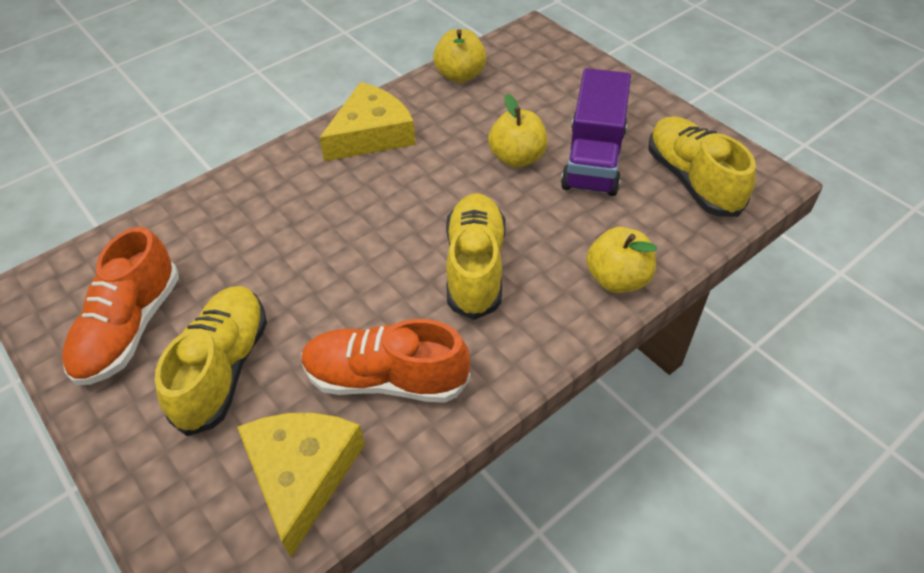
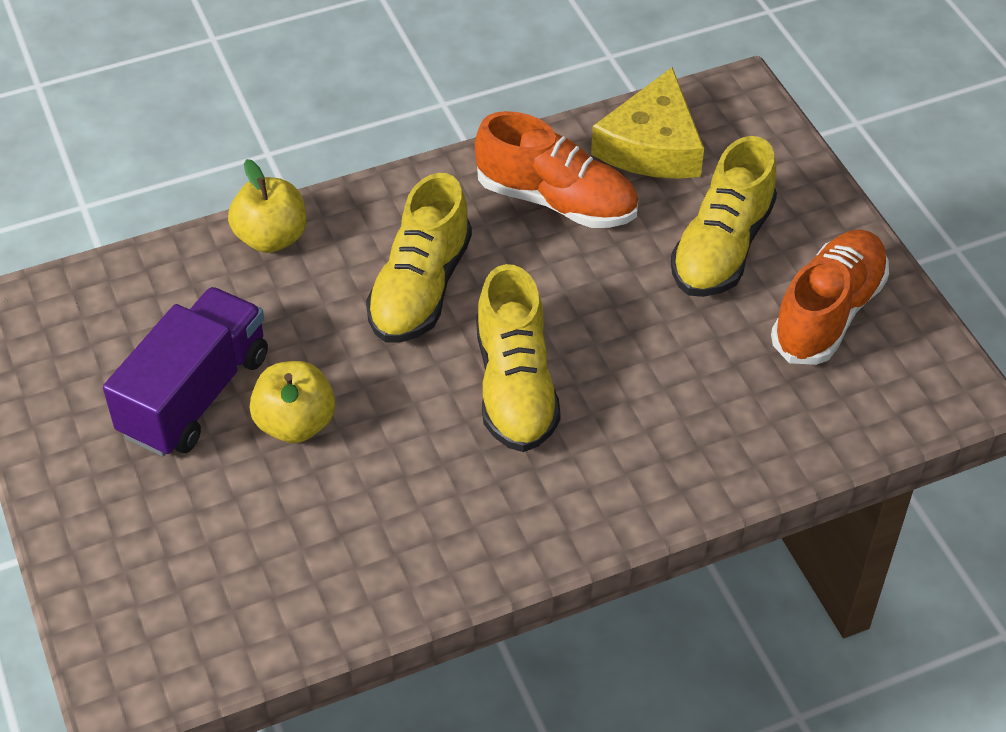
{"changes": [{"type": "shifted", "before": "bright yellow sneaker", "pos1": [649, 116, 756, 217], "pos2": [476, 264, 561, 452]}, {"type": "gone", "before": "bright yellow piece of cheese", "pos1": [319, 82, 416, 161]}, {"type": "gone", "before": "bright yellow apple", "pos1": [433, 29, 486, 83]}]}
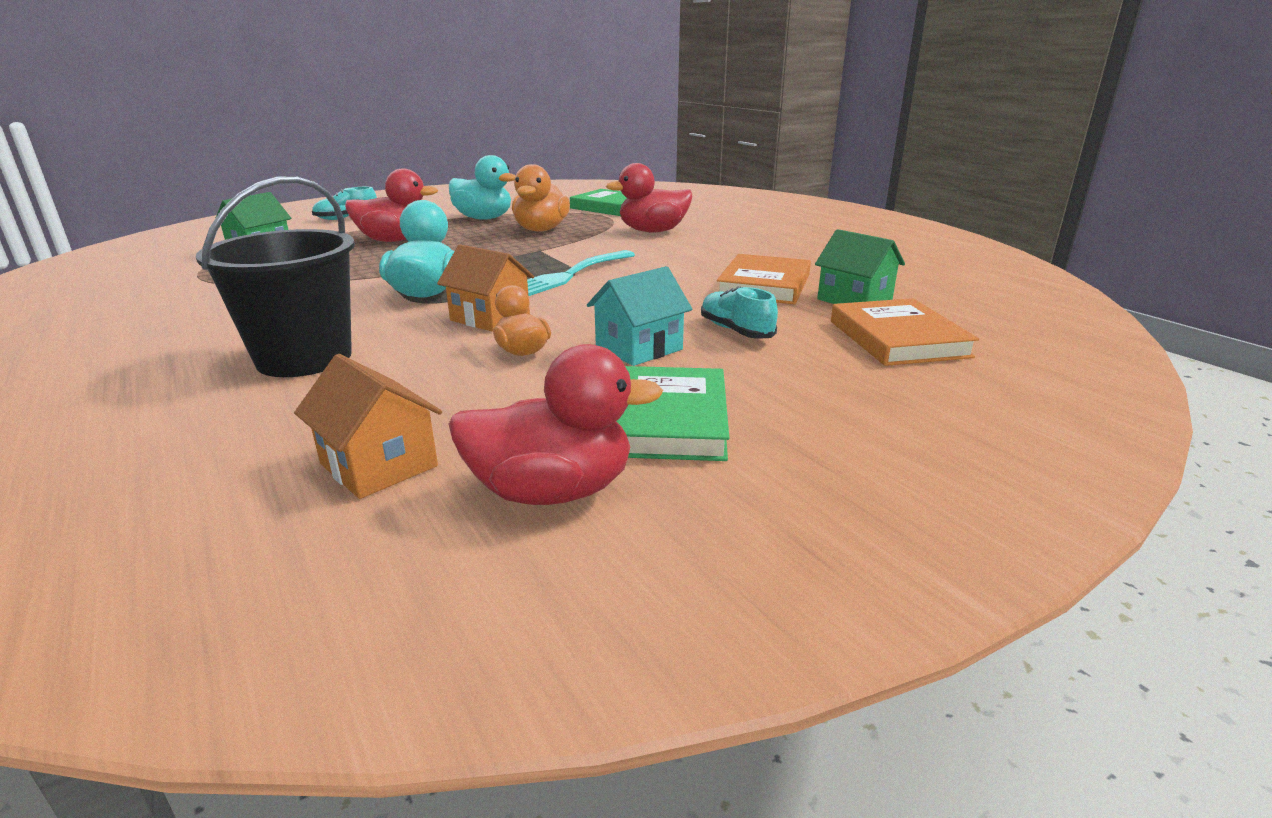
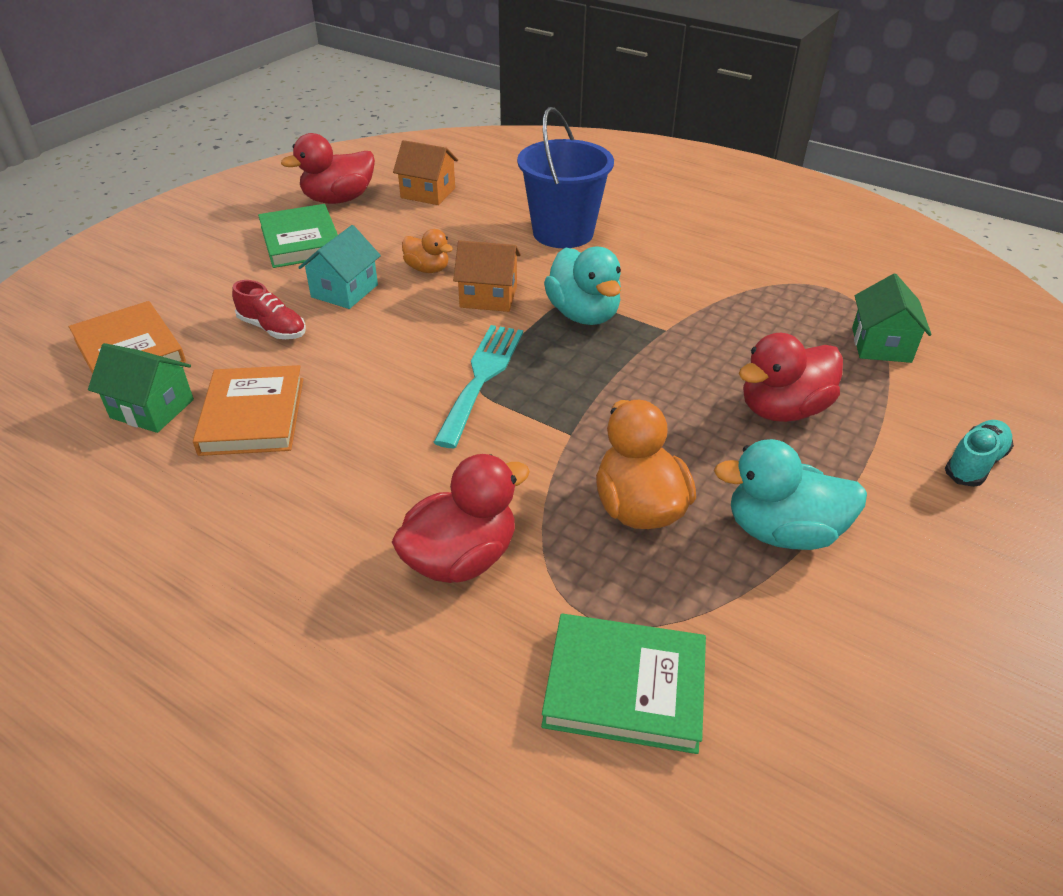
{"changes": [{"type": "repainted", "before": "teal sneaker", "after": "crimson sneaker", "pos1": [701, 286, 778, 339], "pos2": [232, 280, 306, 339]}, {"type": "repainted", "before": "ebony pail", "after": "royal blue pail", "pos1": [196, 176, 355, 377], "pos2": [517, 107, 614, 248]}]}
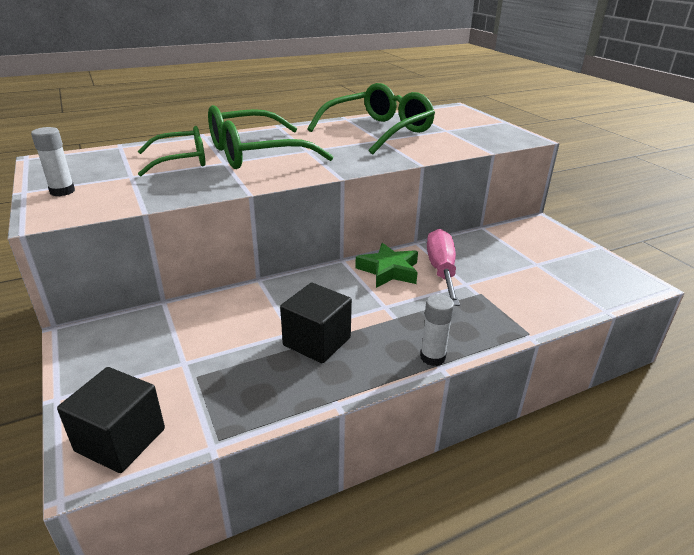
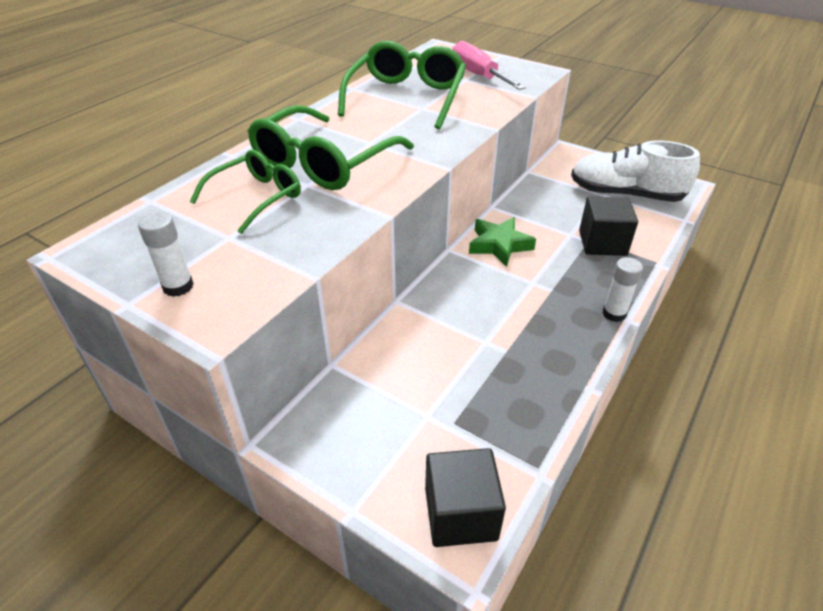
{"changes": [{"type": "shifted", "before": "rose-pink screwdriver", "pos1": [427, 229, 460, 306], "pos2": [452, 41, 526, 90]}, {"type": "new", "after": "snow-white sneaker", "pos2": [571, 140, 700, 202]}, {"type": "shifted", "before": "ebony solid cube", "pos1": [280, 282, 352, 363], "pos2": [579, 196, 638, 256]}]}
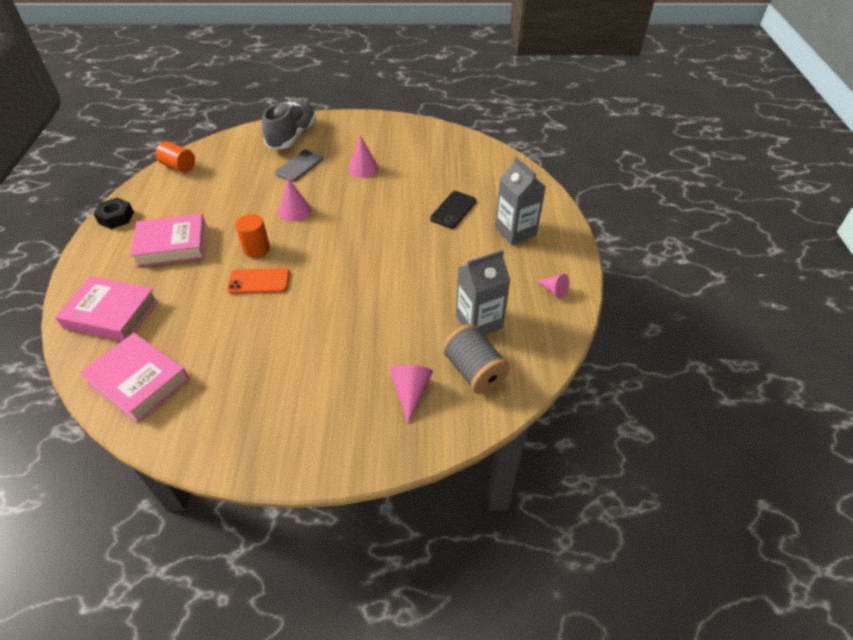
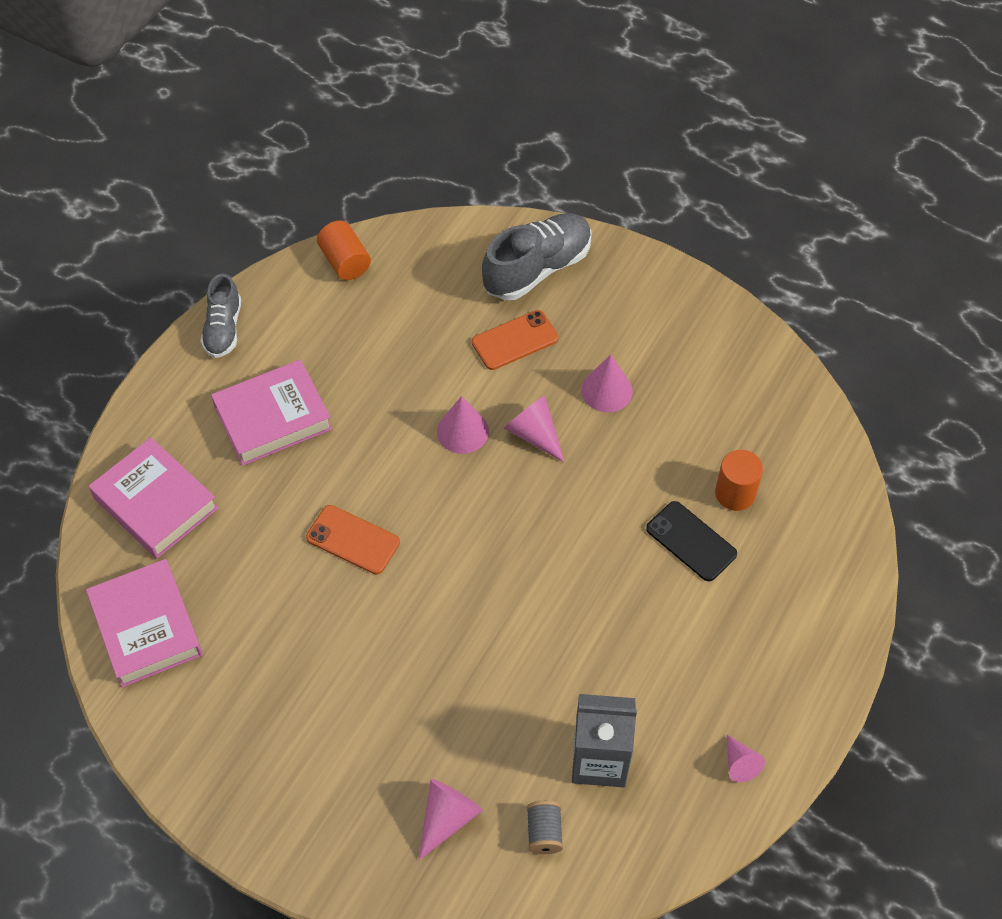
{"changes": [{"type": "swapped", "before": "ebony nut", "after": "grey sneaker", "pos1": [93, 197, 134, 229], "pos2": [201, 274, 241, 358]}, {"type": "rotated", "before": "rose-pink hardcover", "pos1": [130, 213, 206, 267], "pos2": [211, 360, 332, 466], "turn": -45}, {"type": "repainted", "before": "grey phone", "after": "orange phone", "pos1": [275, 149, 323, 182], "pos2": [472, 310, 559, 370]}, {"type": "new", "after": "rose-pink cone shape", "pos2": [504, 395, 565, 463]}, {"type": "scaled", "before": "grey spool", "pos1": [442, 324, 510, 394], "pos2": [527, 800, 563, 854], "scale": 0.55}, {"type": "rotated", "before": "ebony phone", "pos1": [430, 191, 476, 229], "pos2": [646, 501, 737, 581], "turn": 75}, {"type": "shifted", "before": "orange solid cylinder", "pos1": [235, 214, 270, 258], "pos2": [715, 450, 763, 511]}, {"type": "gone", "before": "grey carton", "pos1": [495, 156, 546, 245]}]}
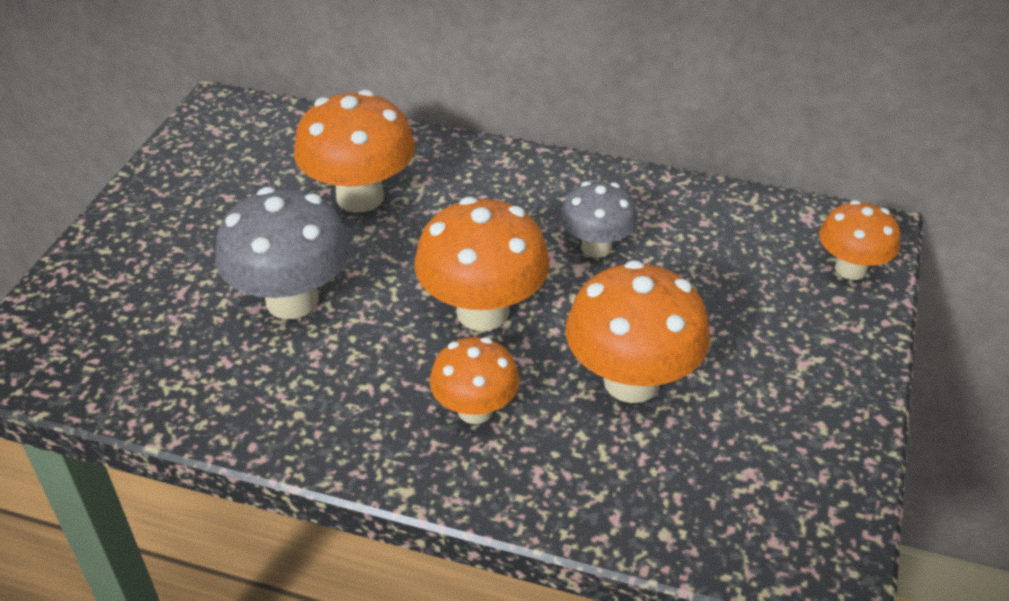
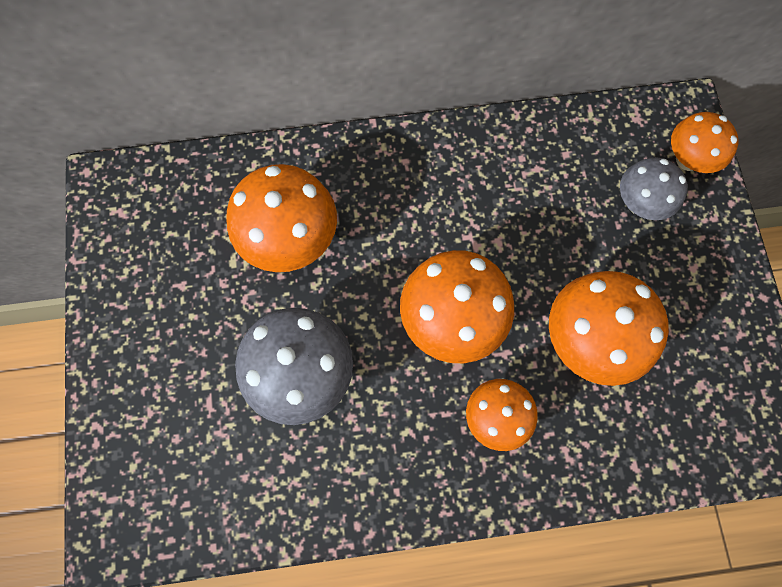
{"changes": [{"type": "shifted", "before": "grey mushroom", "pos1": [560, 181, 638, 258], "pos2": [620, 157, 688, 220]}]}
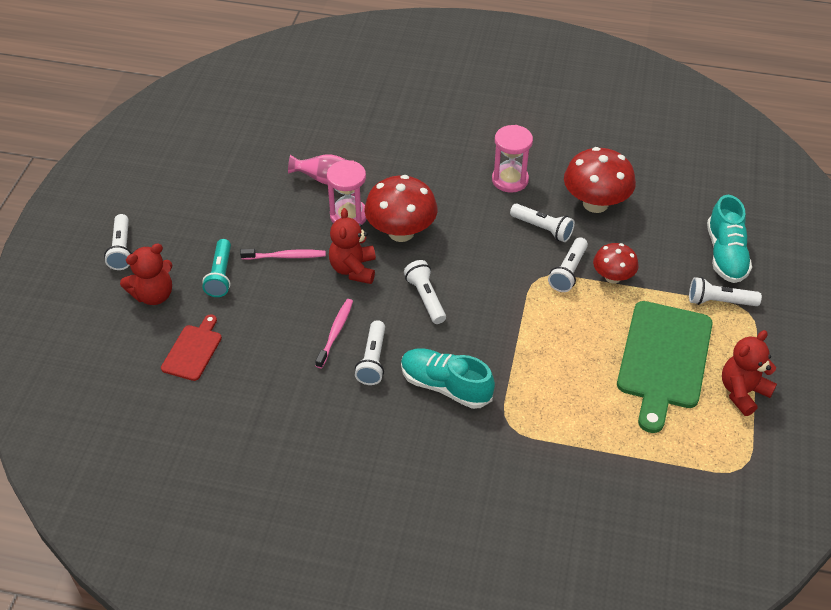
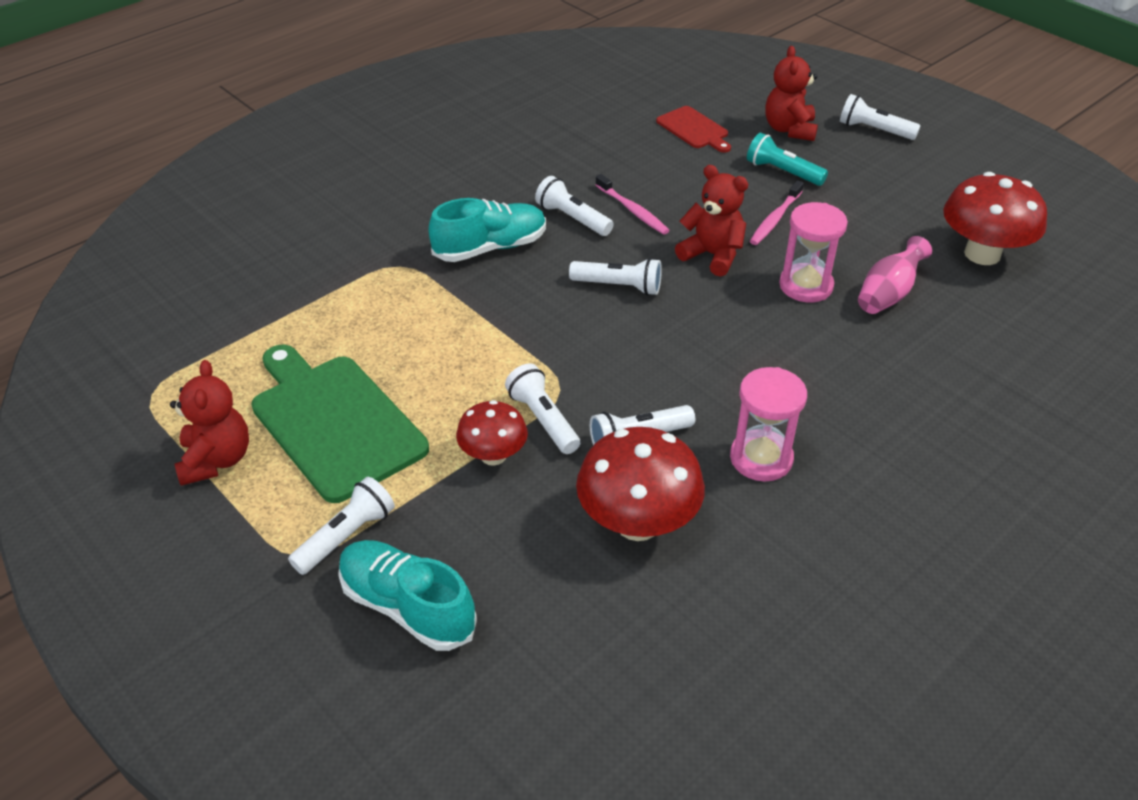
{"changes": [{"type": "shifted", "before": "crimson mushroom", "pos1": [364, 175, 437, 242], "pos2": [943, 172, 1047, 265]}]}
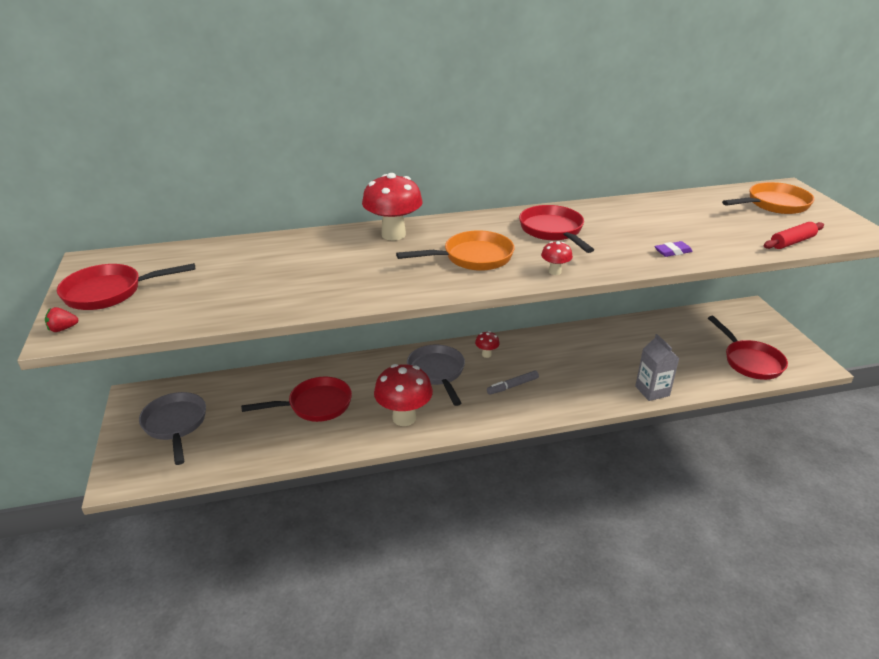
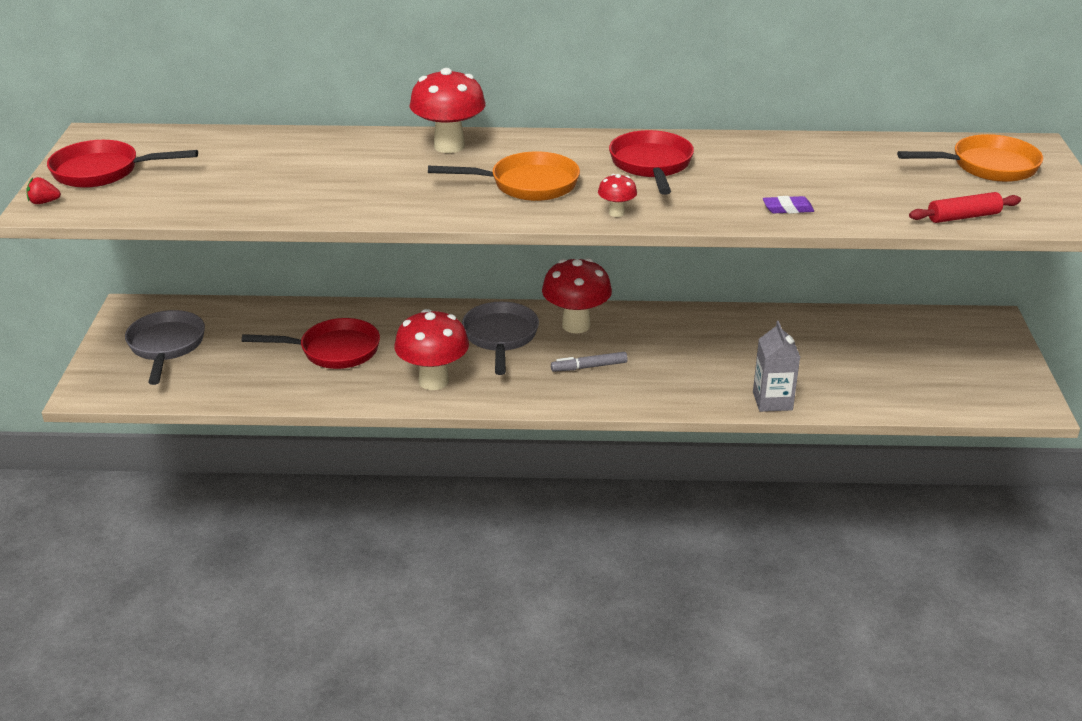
{"changes": [{"type": "scaled", "before": "crimson mushroom", "pos1": [475, 331, 500, 358], "pos2": [542, 258, 612, 333], "scale": 2.1}, {"type": "gone", "before": "crimson pan", "pos1": [708, 316, 788, 380]}]}
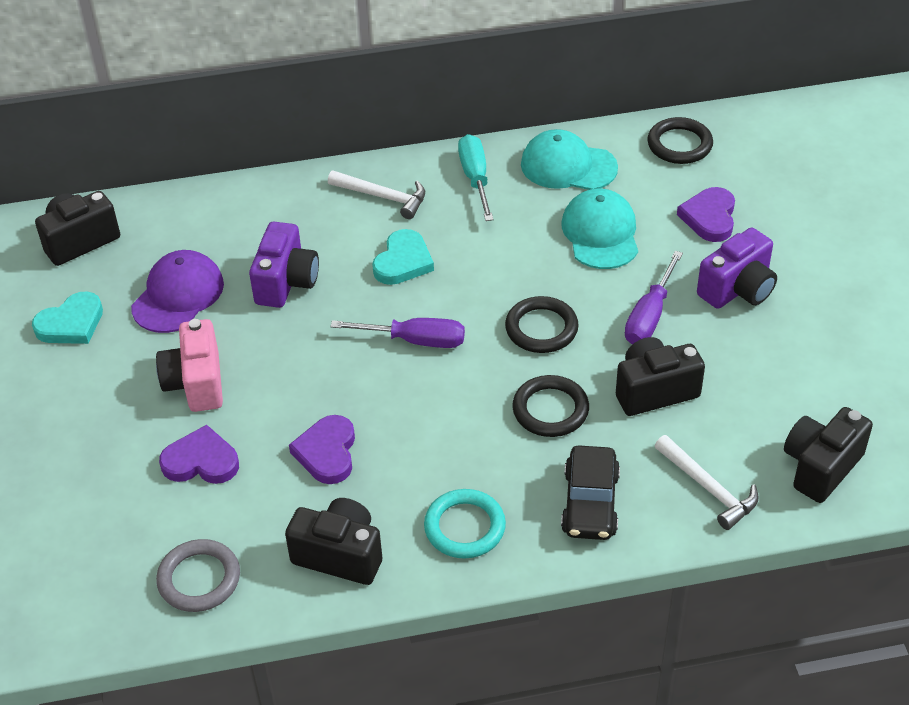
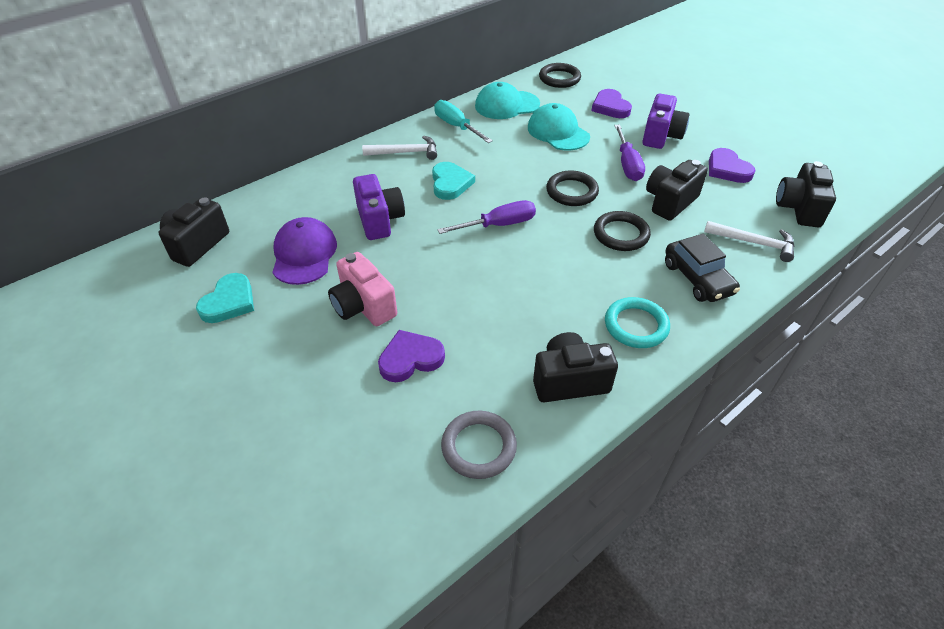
{"changes": [{"type": "shifted", "before": "purple love heart", "pos1": [289, 415, 355, 484], "pos2": [709, 148, 756, 183]}]}
